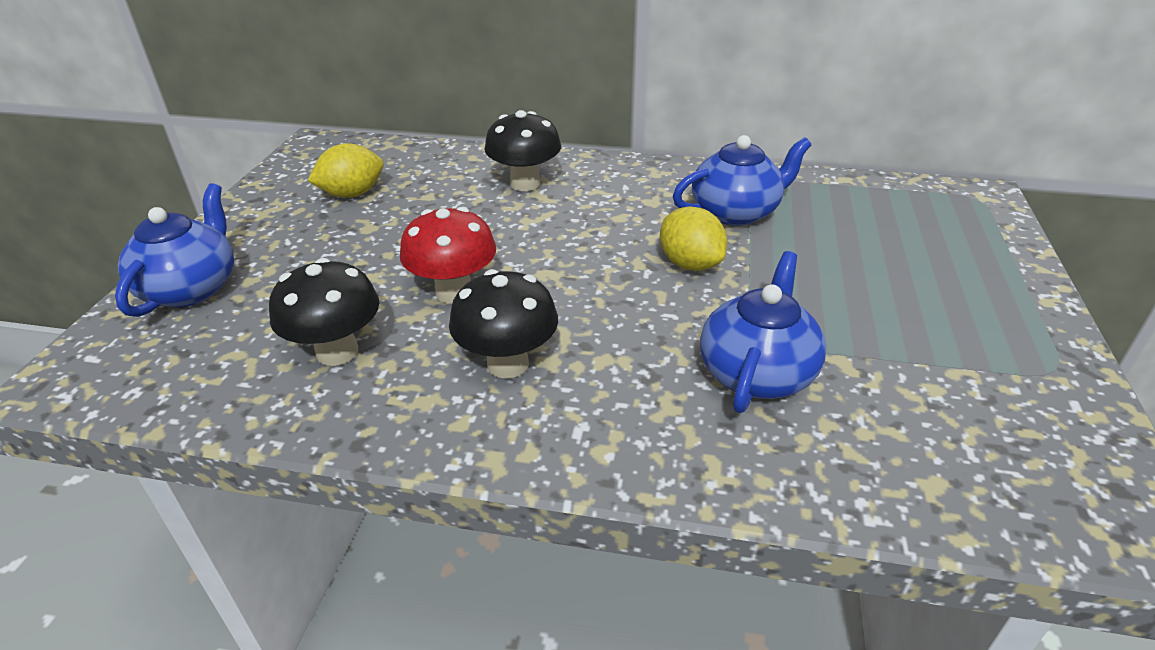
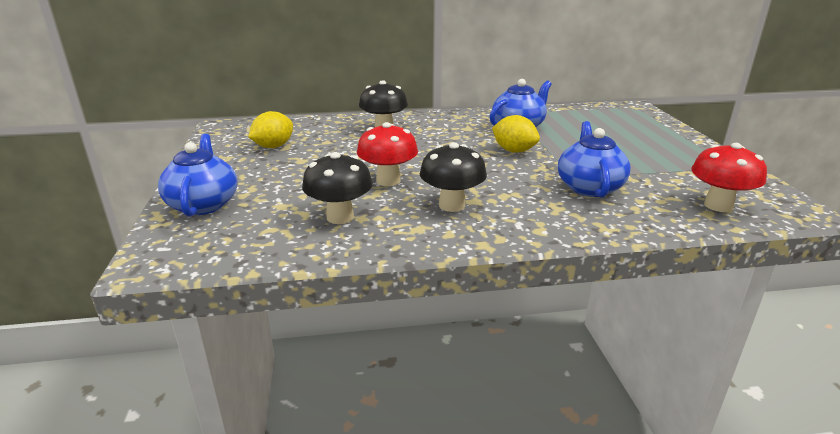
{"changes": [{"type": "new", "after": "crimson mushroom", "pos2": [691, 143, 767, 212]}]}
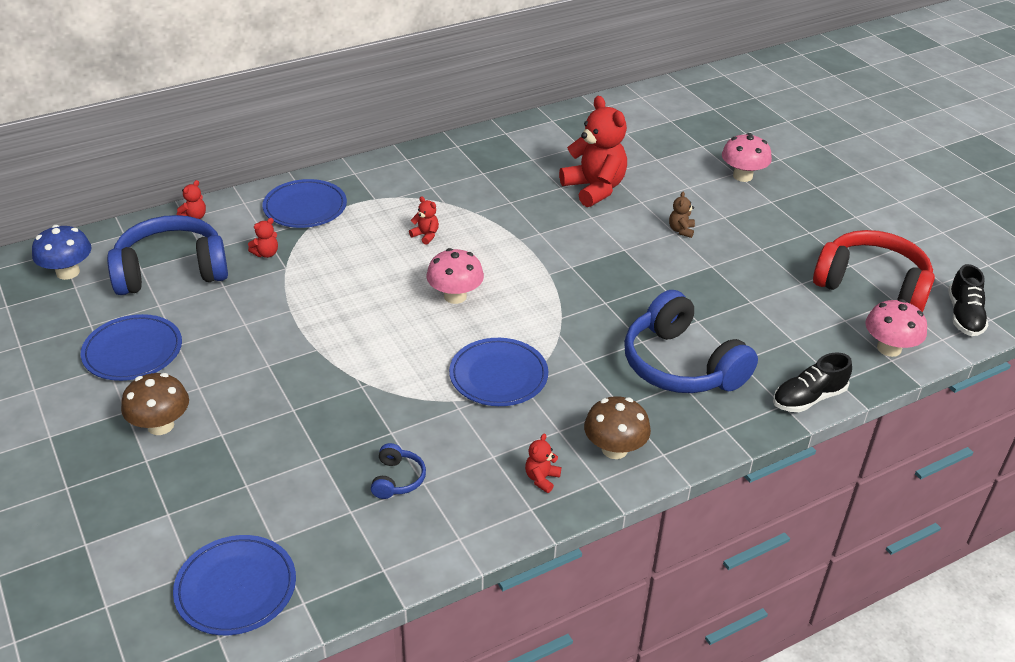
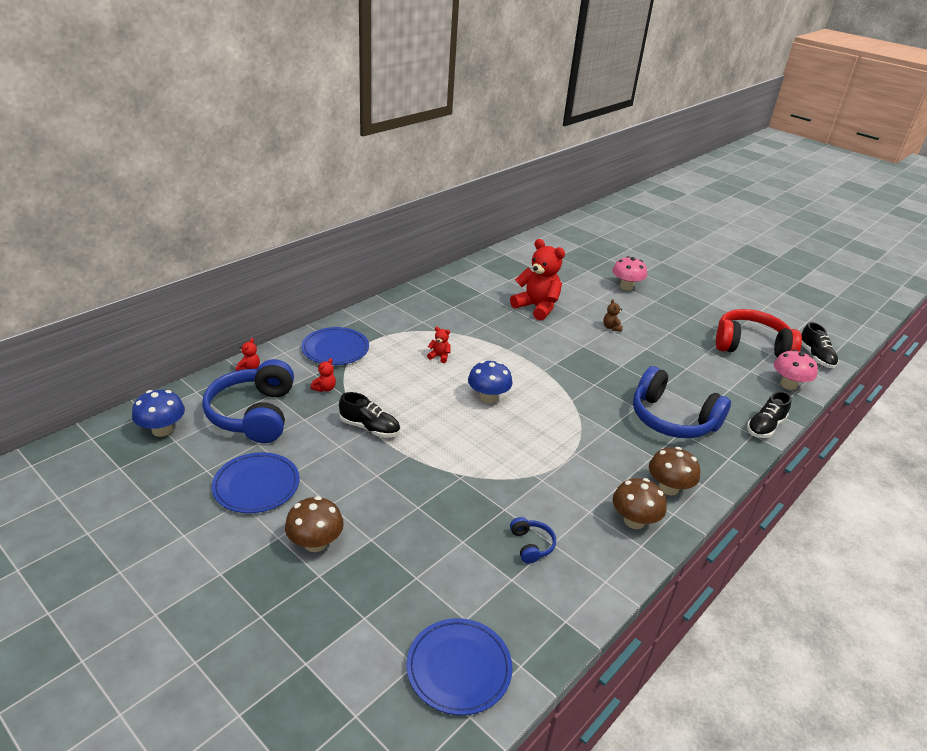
{"changes": [{"type": "rotated", "before": "royal blue over-ear headphones", "pos1": [107, 215, 228, 295], "pos2": [202, 359, 294, 443], "turn": -60}, {"type": "new", "after": "ebony sneaker", "pos2": [339, 392, 400, 437]}, {"type": "repainted", "before": "rose-pink mushroom", "after": "royal blue mushroom", "pos1": [426, 248, 484, 304], "pos2": [468, 361, 512, 403]}, {"type": "swapped", "before": "crimson teddy", "after": "brown mushroom", "pos1": [525, 434, 561, 493], "pos2": [612, 478, 667, 529]}, {"type": "gone", "before": "royal blue plate", "pos1": [449, 338, 548, 406]}]}
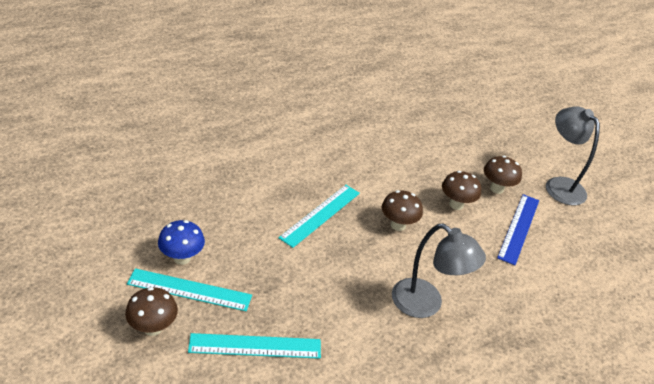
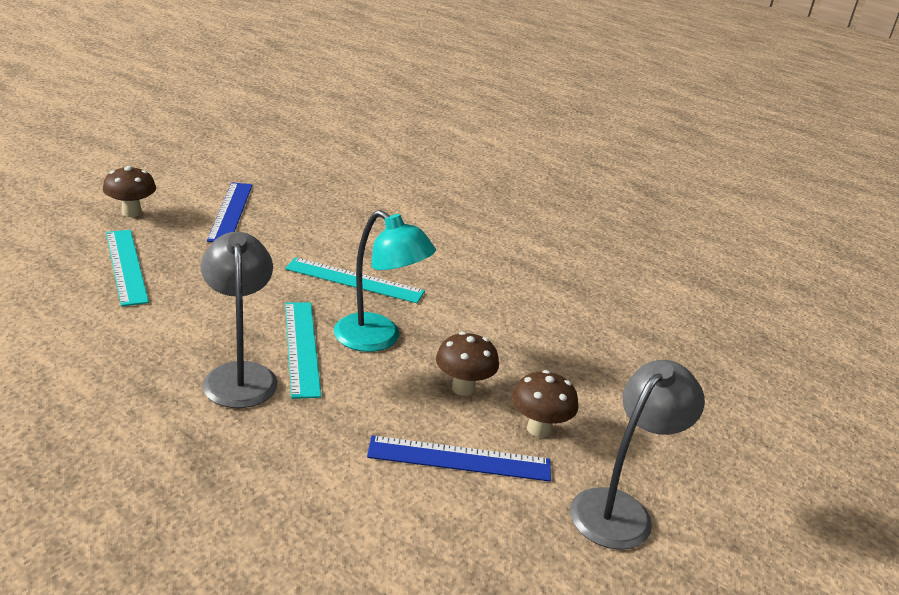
{"changes": [{"type": "rotated", "before": "grey lamp", "pos1": [392, 224, 486, 318], "pos2": [201, 232, 278, 408], "turn": 150}, {"type": "swapped", "before": "royal blue mushroom", "after": "royal blue straightedge", "pos1": [158, 220, 205, 265], "pos2": [207, 182, 252, 242]}, {"type": "shifted", "before": "teal straightedge", "pos1": [127, 268, 252, 311], "pos2": [285, 302, 321, 399]}, {"type": "swapped", "before": "brown mushroom", "after": "teal lamp", "pos1": [382, 190, 423, 231], "pos2": [334, 210, 436, 352]}]}
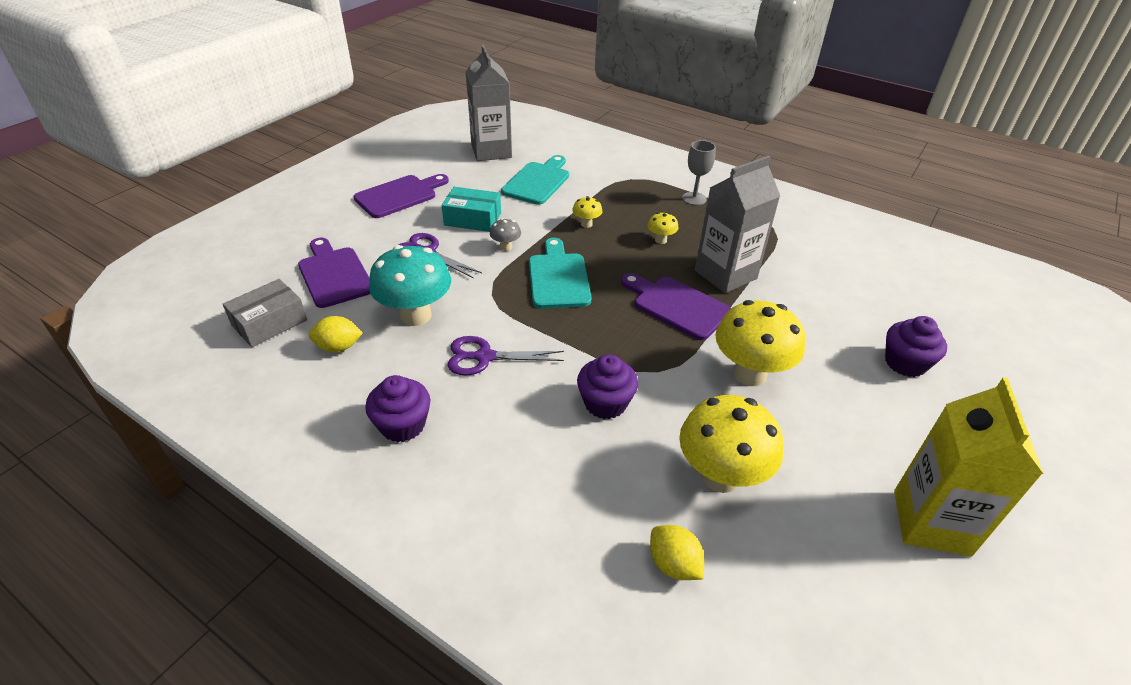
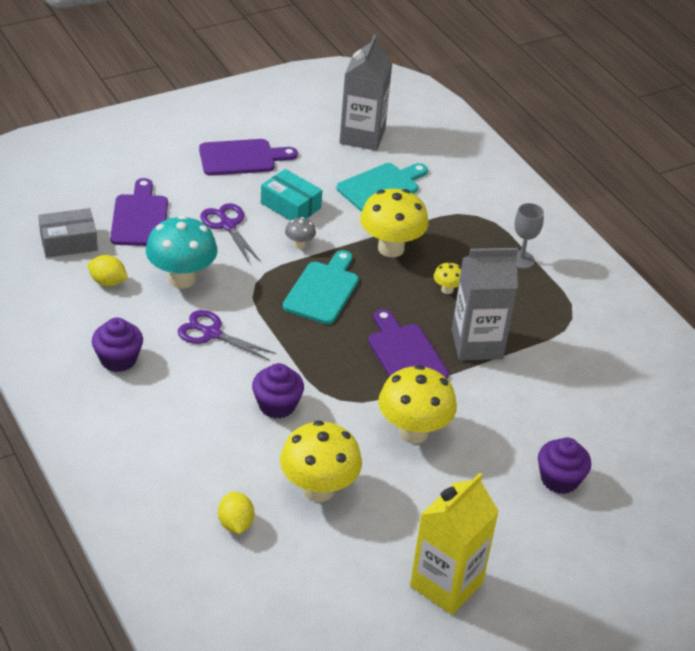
{"changes": [{"type": "scaled", "before": "bright yellow mushroom", "pos1": [572, 196, 602, 228], "pos2": [360, 189, 429, 257], "scale": 2.21}]}
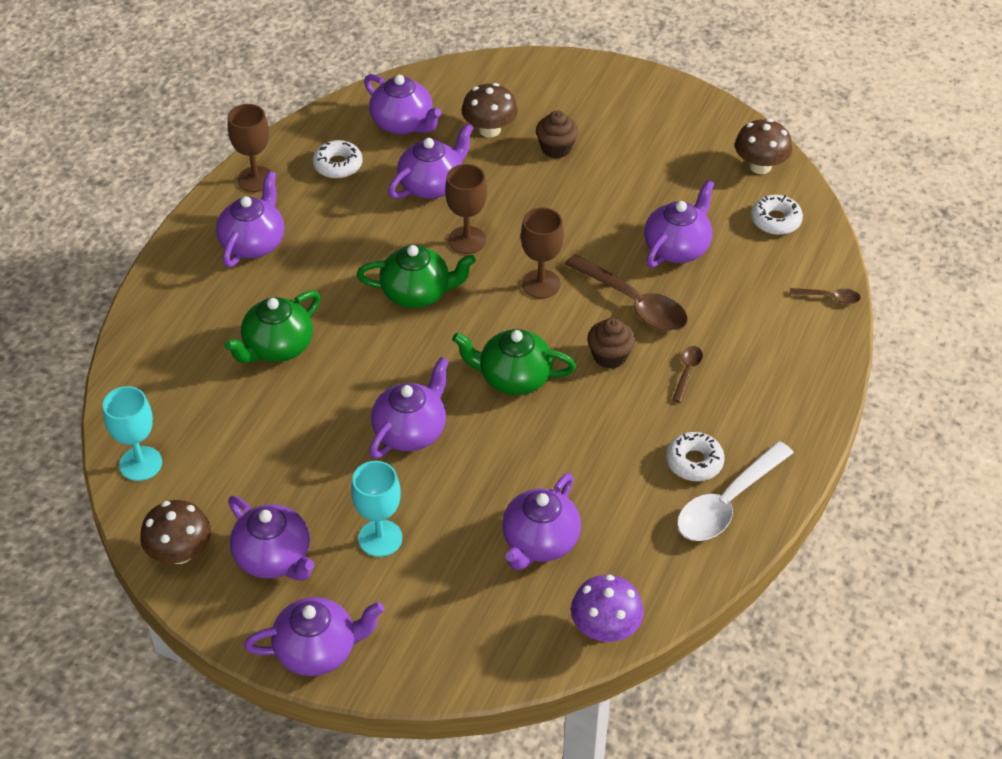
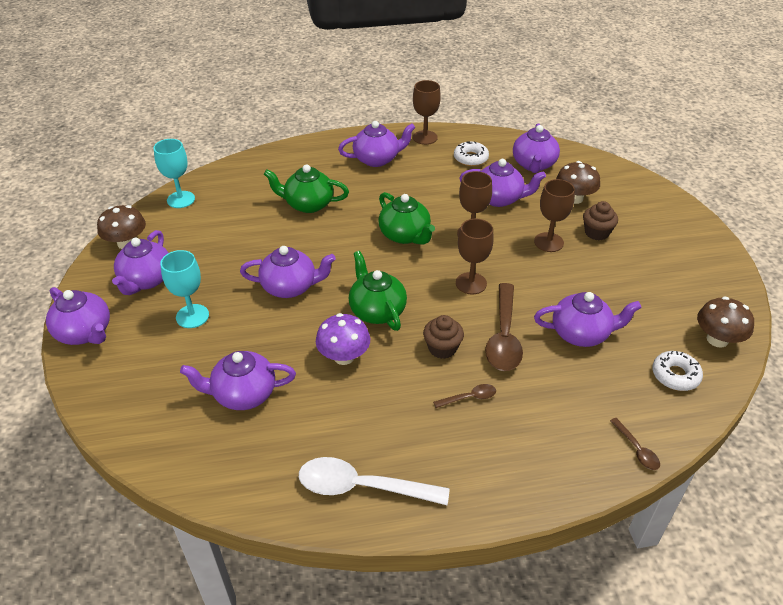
{"changes": [{"type": "shifted", "before": "purple mushroom", "pos1": [571, 575, 644, 642], "pos2": [316, 313, 370, 365]}, {"type": "new", "after": "brown goblet", "pos2": [534, 179, 575, 252]}, {"type": "gone", "before": "snow-white doughnut", "pos1": [666, 432, 725, 481]}]}
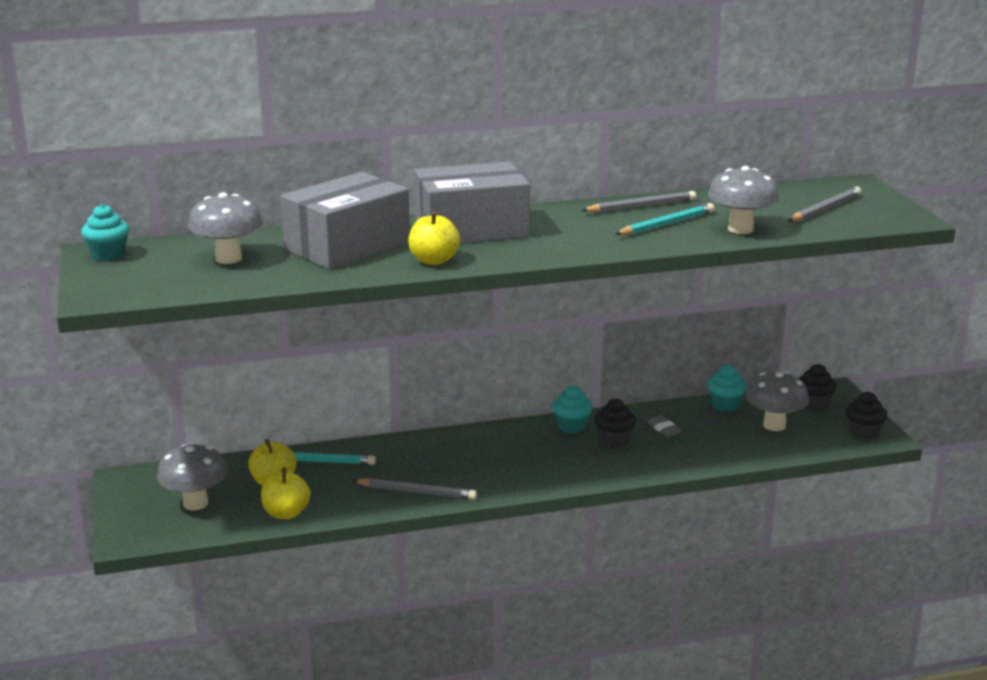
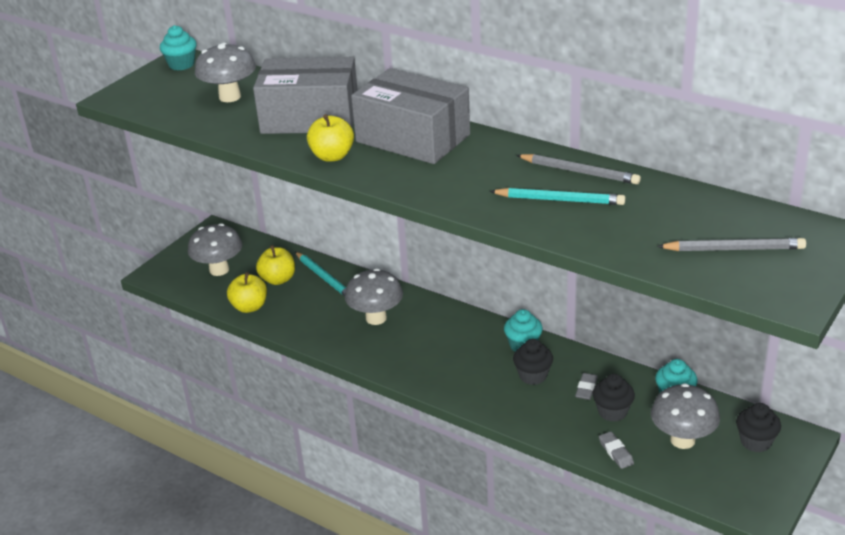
{"changes": [{"type": "shifted", "before": "grey mushroom", "pos1": [708, 166, 779, 234], "pos2": [345, 268, 403, 325]}, {"type": "shifted", "before": "ebony cupcake", "pos1": [846, 392, 887, 440], "pos2": [593, 374, 635, 422]}, {"type": "new", "after": "grey eraser", "pos2": [599, 431, 634, 469]}, {"type": "gone", "before": "grey lead pencil", "pos1": [353, 478, 477, 500]}]}
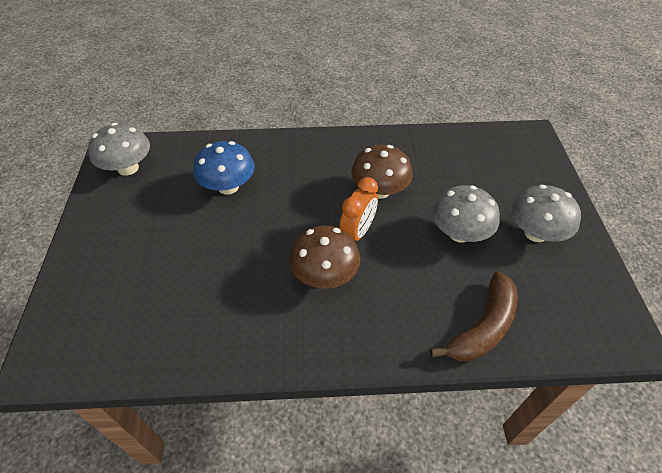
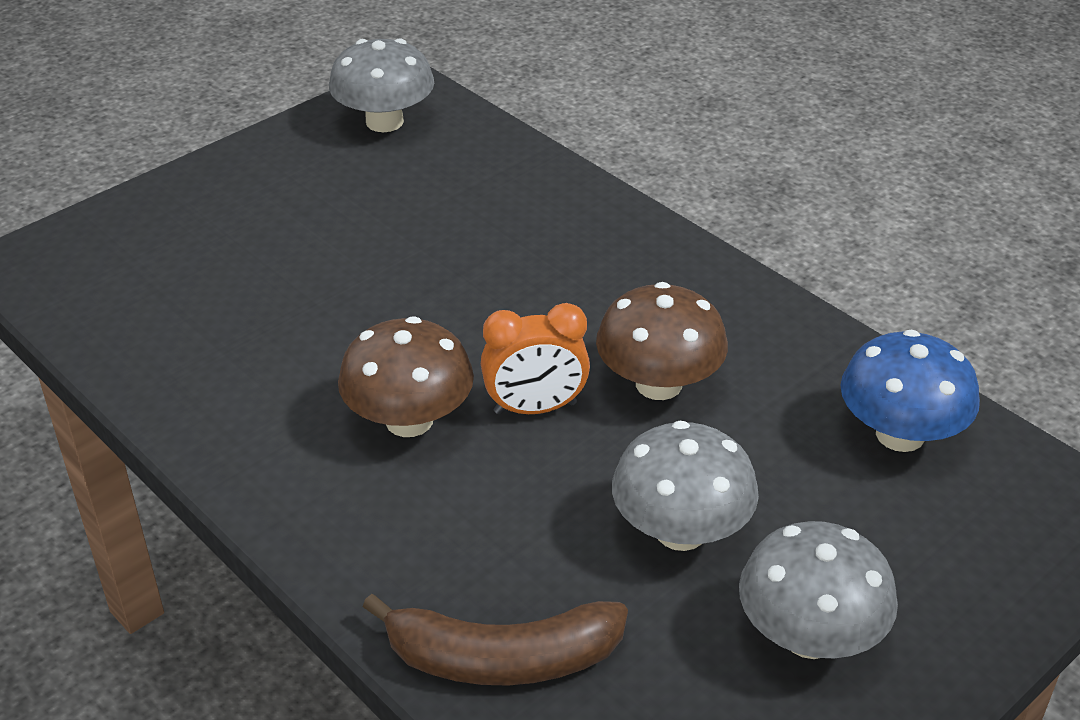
{"changes": [{"type": "shifted", "before": "royal blue mushroom", "pos1": [193, 141, 255, 195], "pos2": [840, 330, 980, 452]}]}
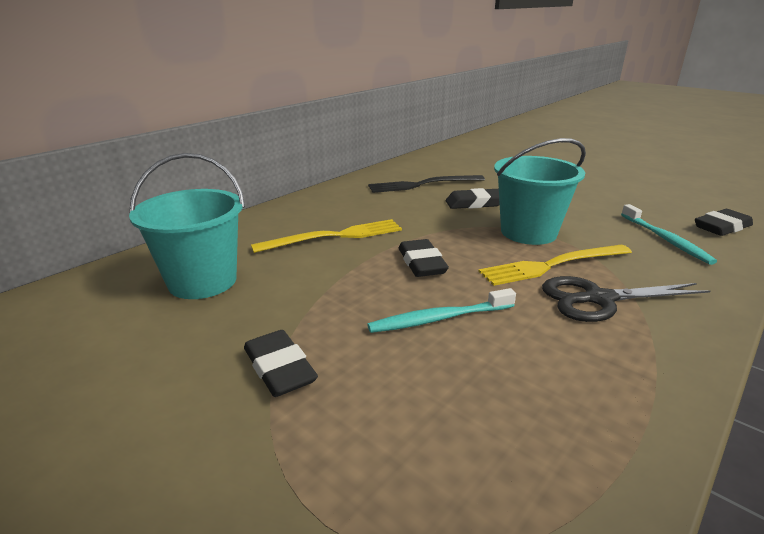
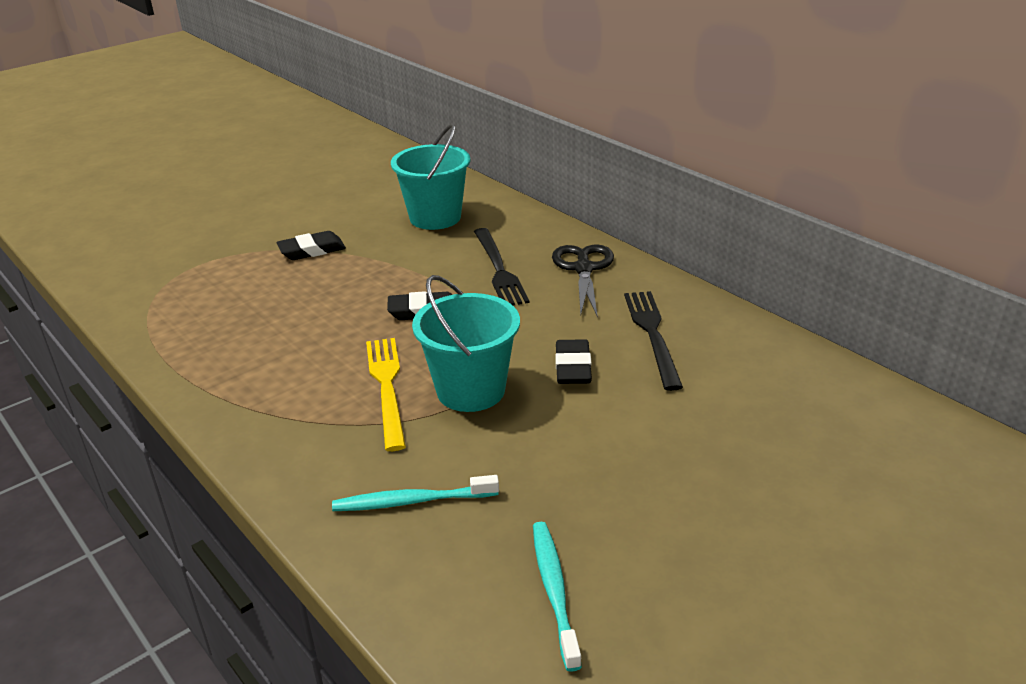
{"changes": [{"type": "repainted", "before": "bright yellow fork", "after": "ebony fork", "pos1": [251, 219, 402, 253], "pos2": [474, 228, 530, 305]}, {"type": "shifted", "before": "teal tooth brush", "pos1": [367, 288, 516, 333], "pos2": [533, 522, 582, 672]}, {"type": "shifted", "before": "ebony scissors", "pos1": [542, 276, 711, 322], "pos2": [552, 244, 614, 318]}, {"type": "gone", "before": "ebony eraser", "pos1": [695, 209, 753, 236]}]}
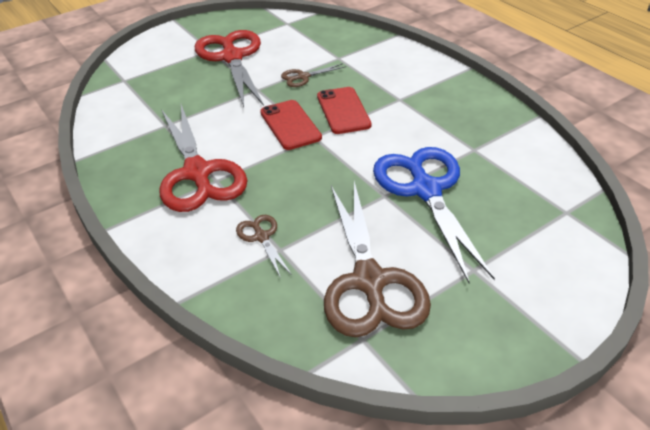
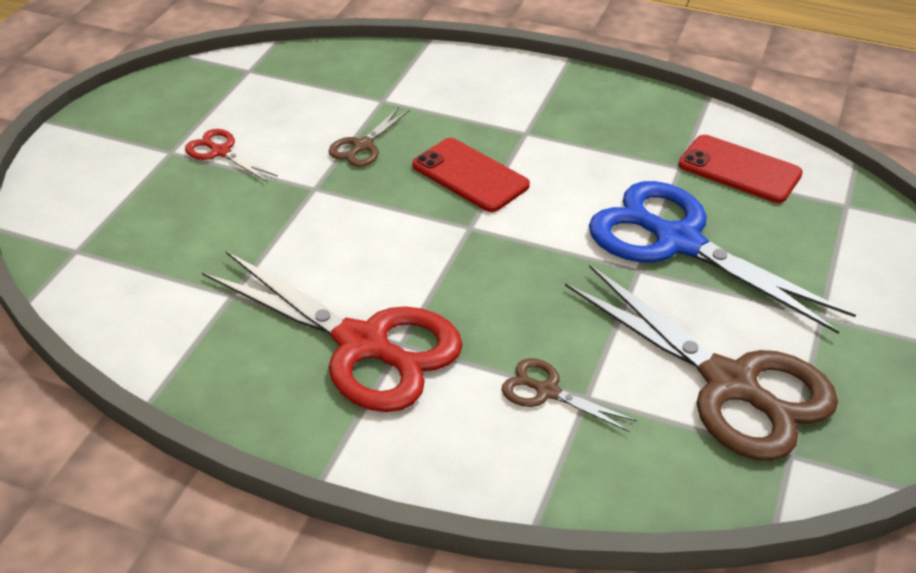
{"changes": [{"type": "scaled", "before": "crimson scissors", "pos1": [195, 30, 264, 107], "pos2": [185, 129, 278, 182], "scale": 0.44}, {"type": "shifted", "before": "crimson phone", "pos1": [260, 100, 322, 150], "pos2": [678, 135, 803, 203]}]}
